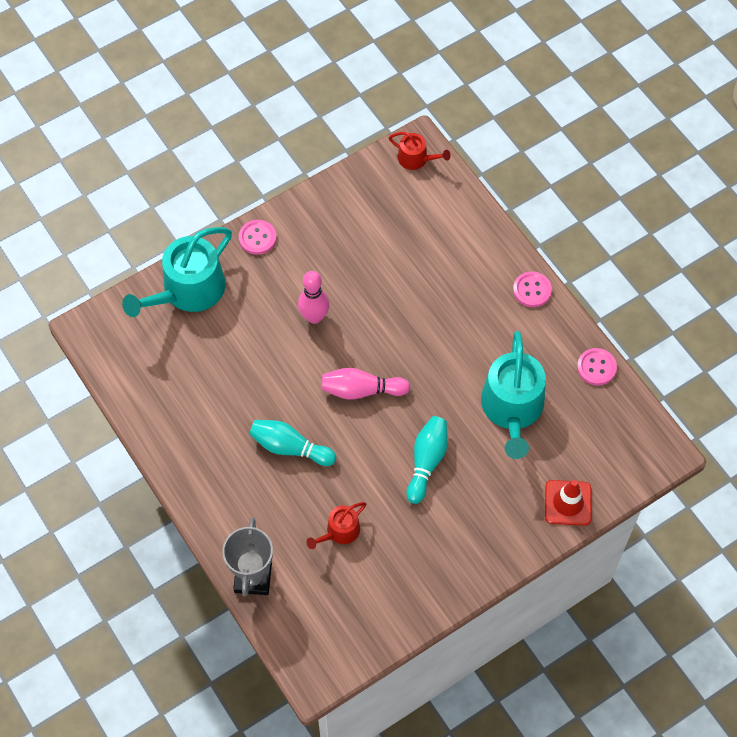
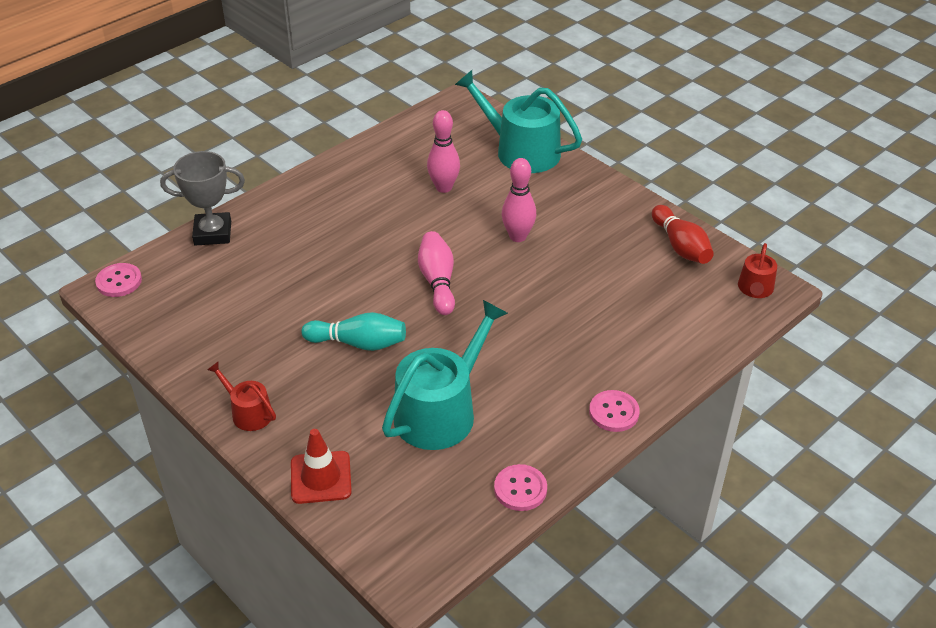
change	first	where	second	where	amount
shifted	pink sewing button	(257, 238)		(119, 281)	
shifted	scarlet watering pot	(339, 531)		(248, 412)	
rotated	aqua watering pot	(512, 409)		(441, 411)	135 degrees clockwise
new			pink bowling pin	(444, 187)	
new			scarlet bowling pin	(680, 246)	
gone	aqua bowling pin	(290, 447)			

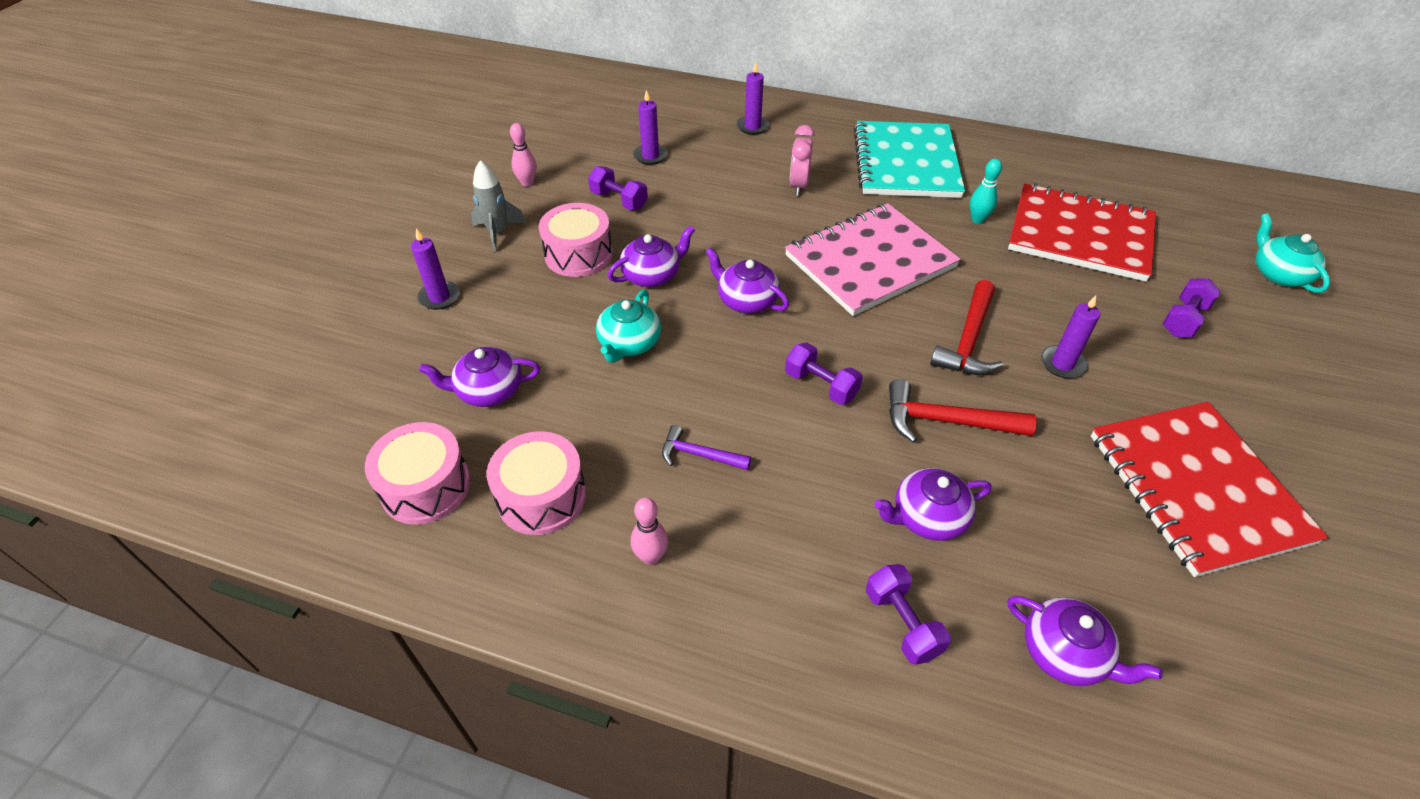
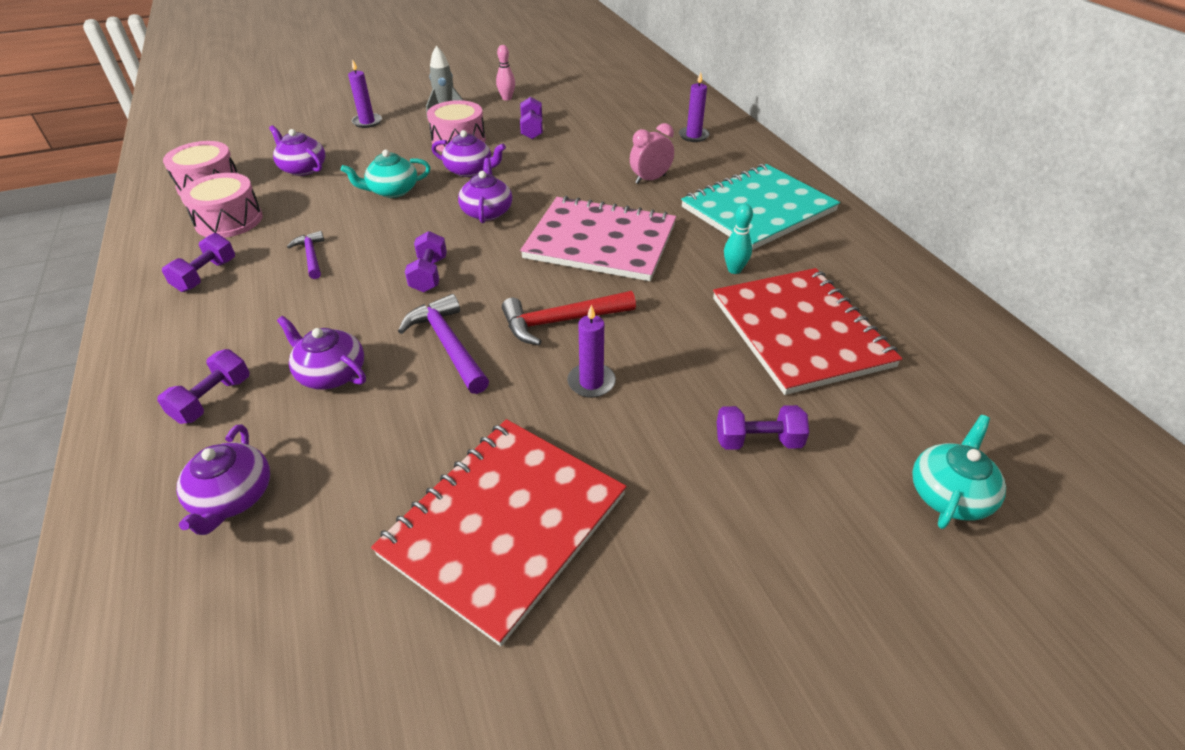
change	first	where	second	where	amount
swapped	pink bowling pin	(651, 557)	royal purple hand weight	(206, 275)	
repainted	scarlet carpenter's hammer	(946, 421)	royal purple carpenter's hammer	(448, 345)	
gone	royal purple wax candle	(650, 156)			

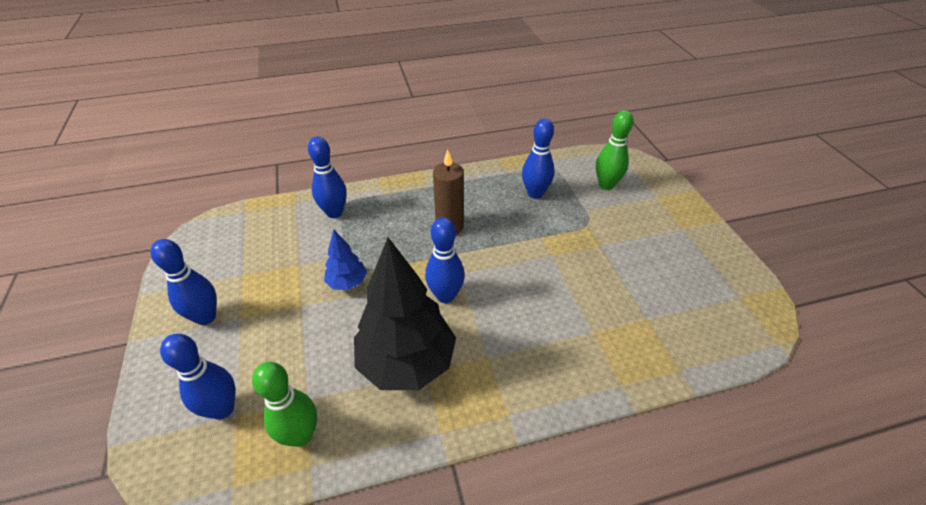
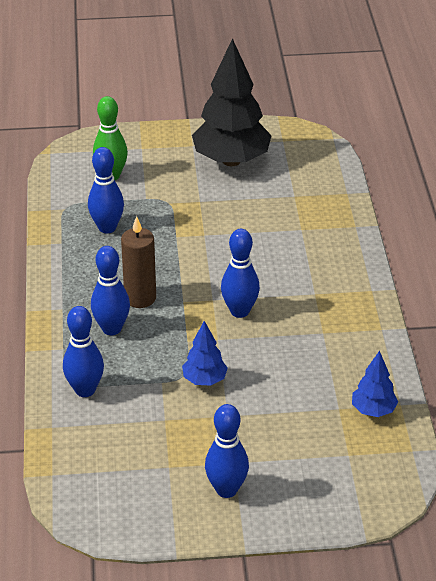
change	first	where	second	where	amount
shifted	cobalt bowling pin	(222, 409)		(111, 329)	
shifted	jet-black tree	(407, 362)		(231, 160)	
swapped	leaf-green bowling pin	(301, 435)	cobalt tree	(373, 410)	

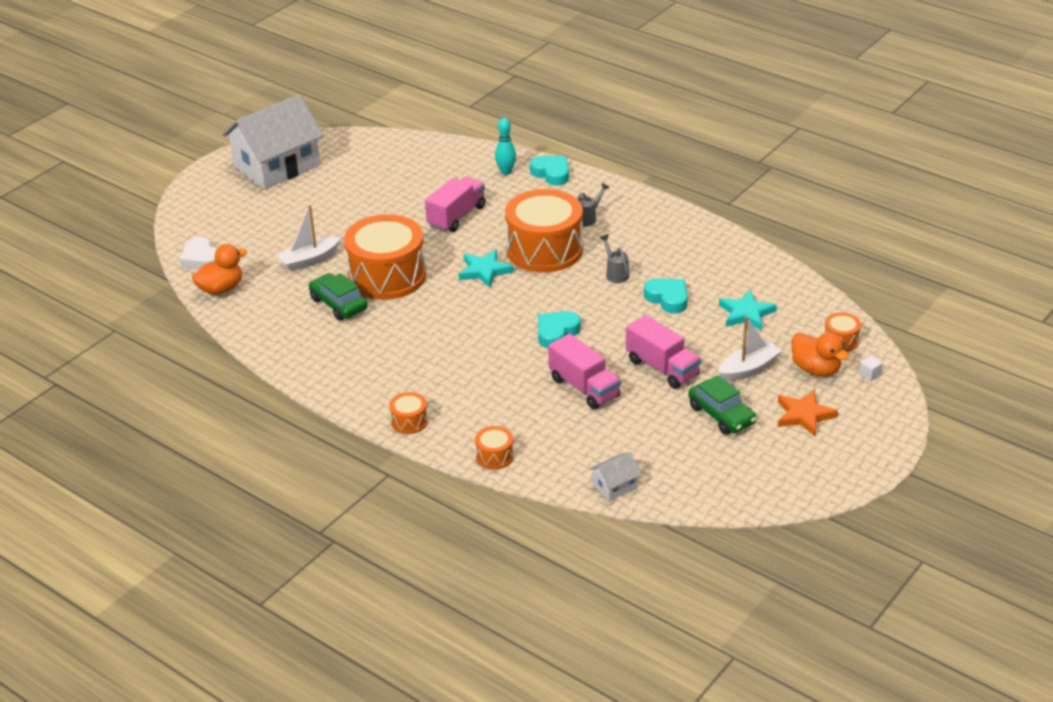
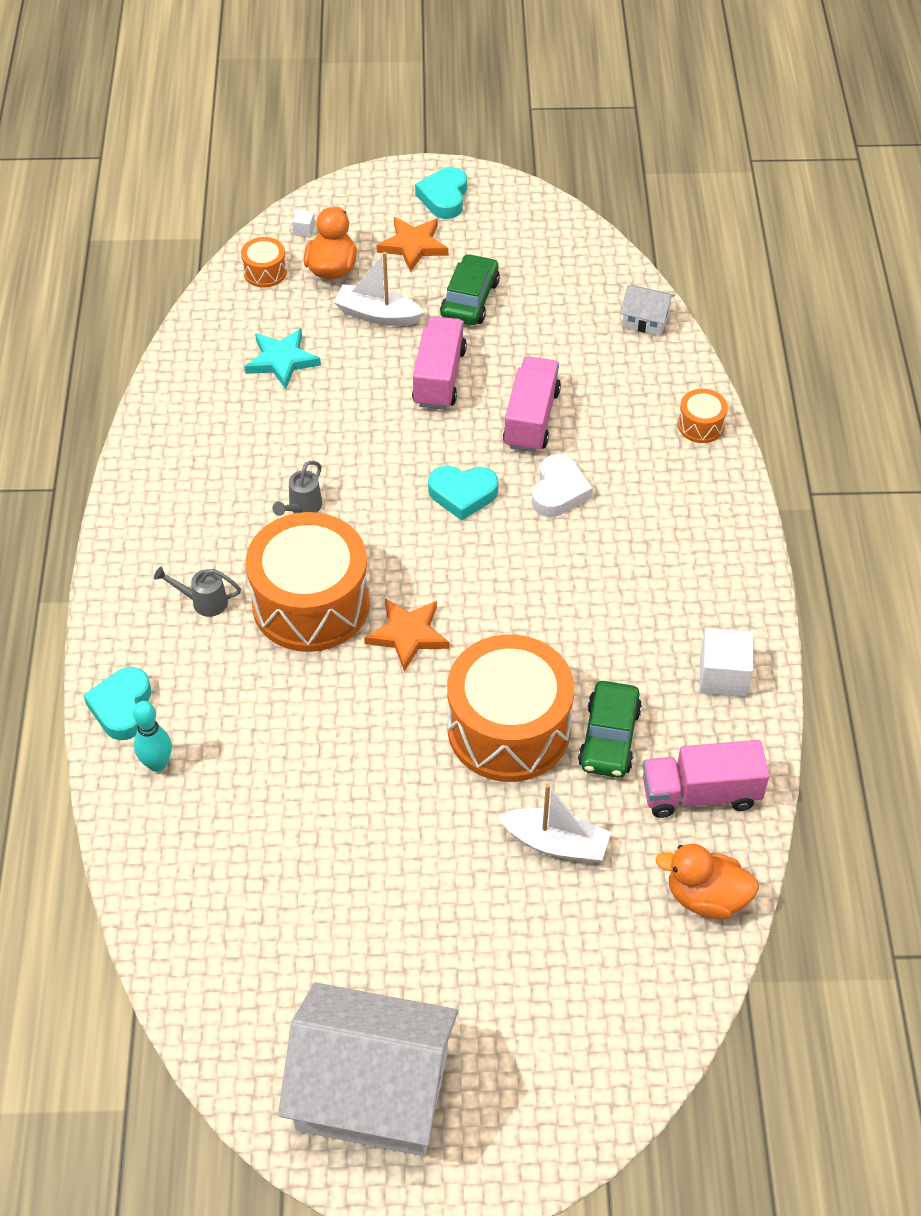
change	first	where	second	where	amount
repainted	aqua five-pointed star	(484, 271)	orange-coloured five-pointed star	(408, 635)	
shifted	aqua heart	(668, 298)		(444, 197)	
shifted	snow-white heart	(201, 259)		(559, 491)	
shifted	pink lorry	(456, 216)		(700, 793)	
new			snow-white solid cube	(723, 676)	
gone	orange-coloured toy drum	(409, 421)			

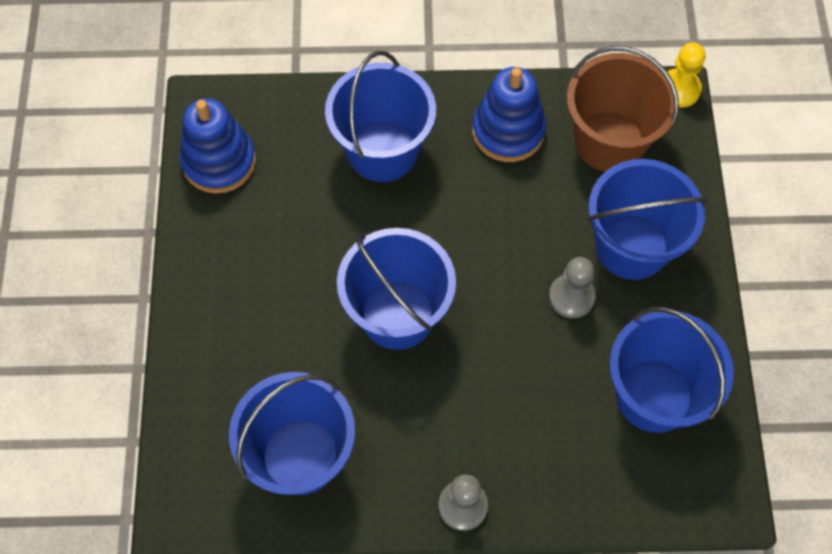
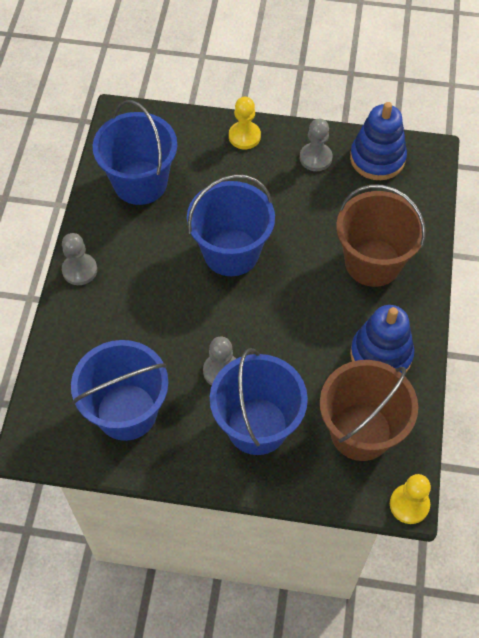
change	first	where	second	where	amount
new			bright yellow pawn	(244, 136)	
new			ash-grey pawn	(315, 158)	
repainted	cobalt sand bucket	(382, 151)	brown sand bucket	(373, 262)	

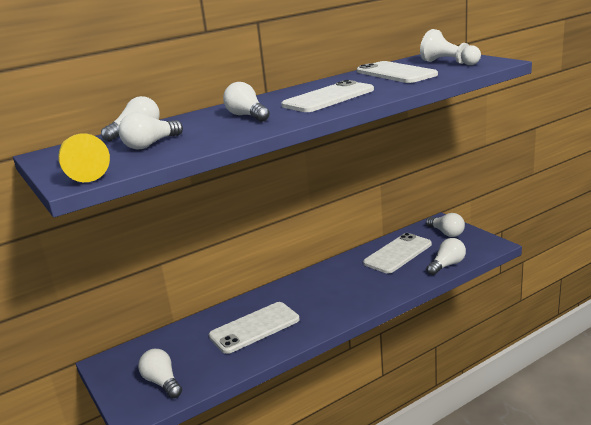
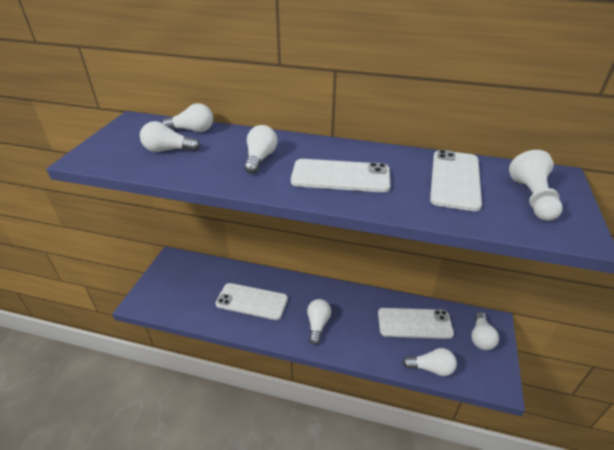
change	first	where	second	where	amount
shifted	snow-white light bulb	(162, 382)		(317, 324)	
gone	bright yellow pawn	(83, 171)			

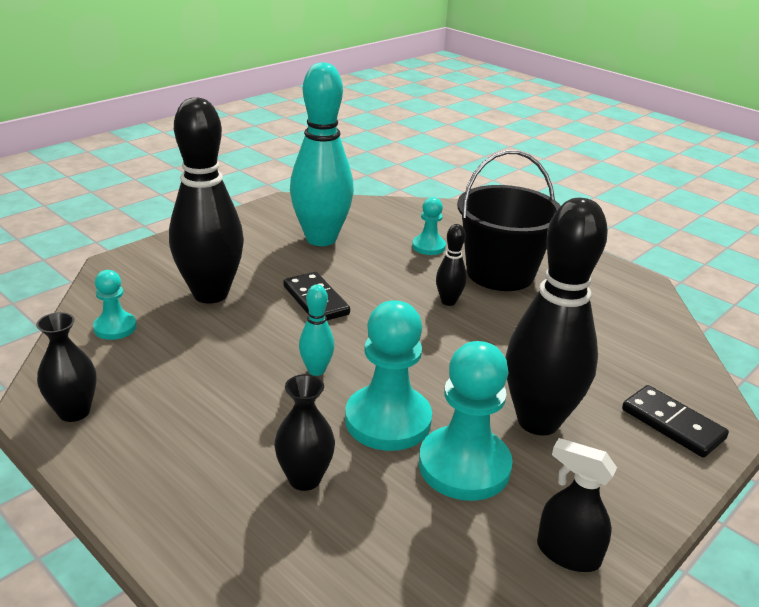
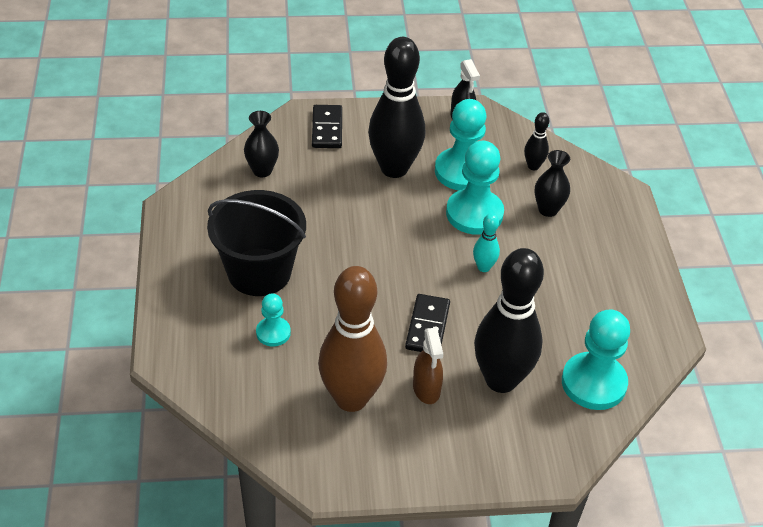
change	first	where	second	where	amount
shifted	jet-black flower vase	(74, 412)		(262, 170)	
repainted	aqua bowling pin	(321, 239)	brown bowling pin	(351, 398)	
new			brown spray cleaner	(426, 389)	
shifted	jet-black bowling pin	(448, 301)		(533, 166)	
scaled	aqua pawn	(115, 327)		(593, 383)	x1.85

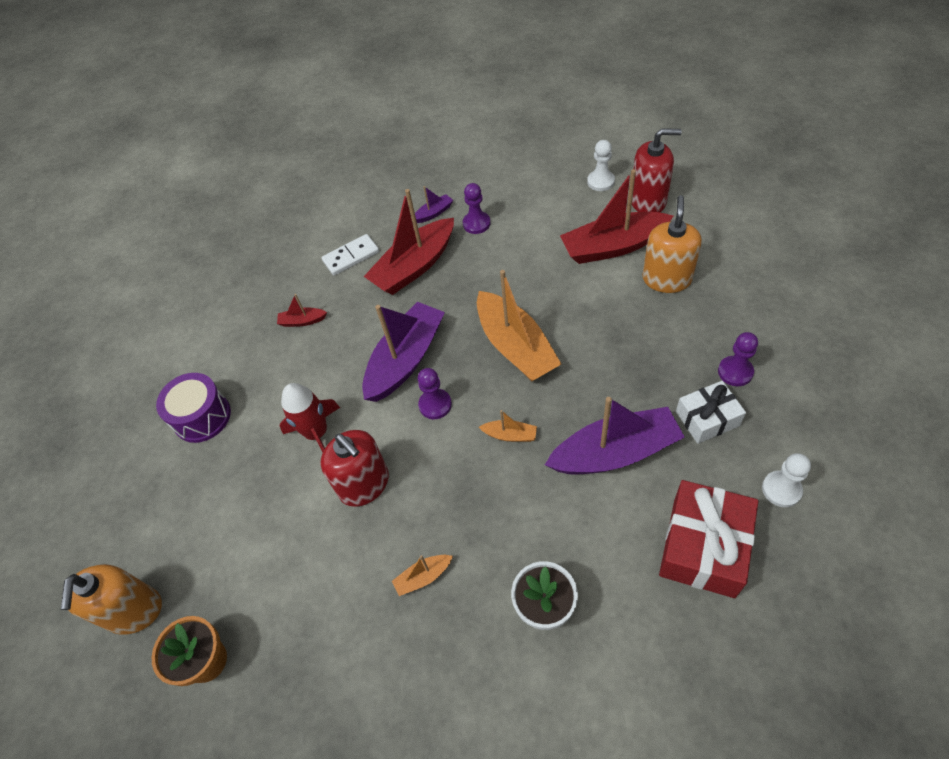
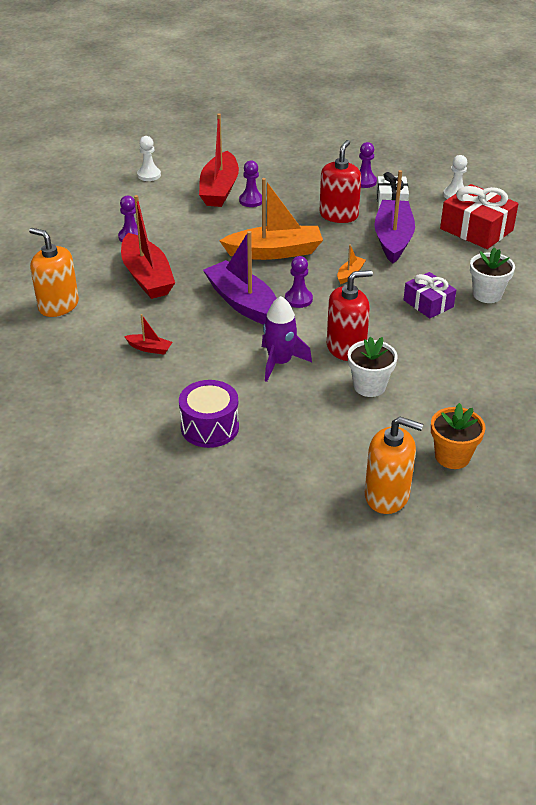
change	first	where	second	where	amount
shifted	orange-coloured soap pump	(666, 279)		(58, 305)	
rotated	scarlet boat	(302, 321)		(149, 348)	90 degrees counterclockwise
new			royal purple pawn	(251, 201)	
repainted	scarlet spaceship	(317, 433)	royal purple spaceship	(280, 362)	
shifted	scarlet soap pump	(648, 201)		(338, 215)	
new			snow-white flower pot	(369, 386)	
new			royal purple wrapped gift	(428, 303)	
gone	snow-white domino piece	(351, 257)			
gone	orange-coloured boat	(423, 577)			
gone	royal purple boat	(434, 213)			

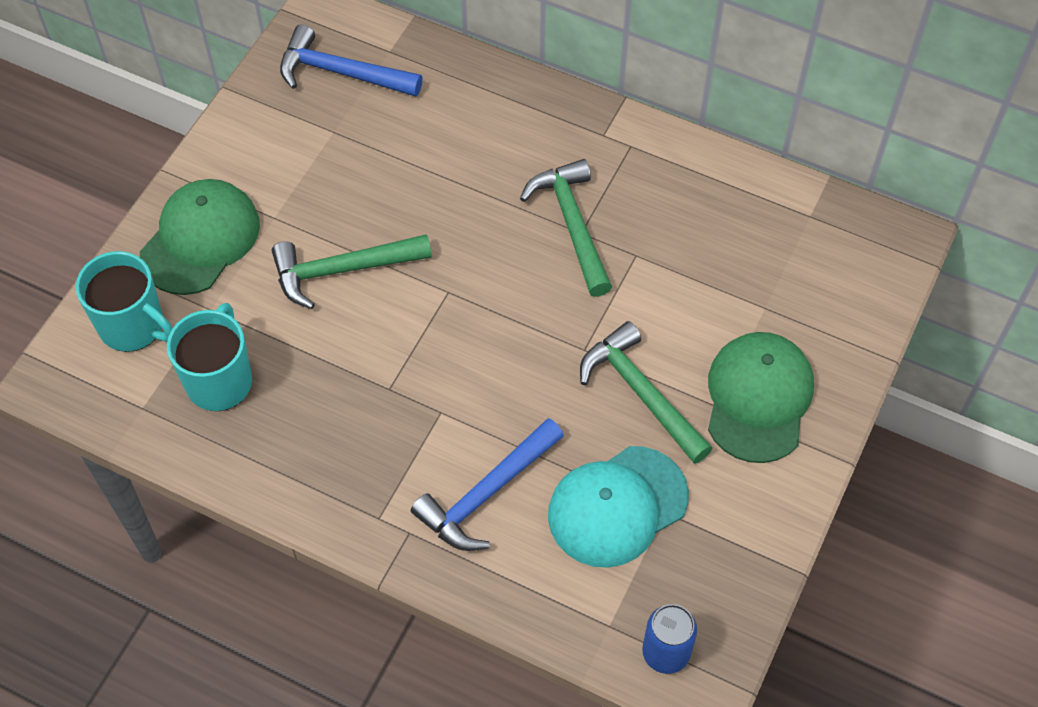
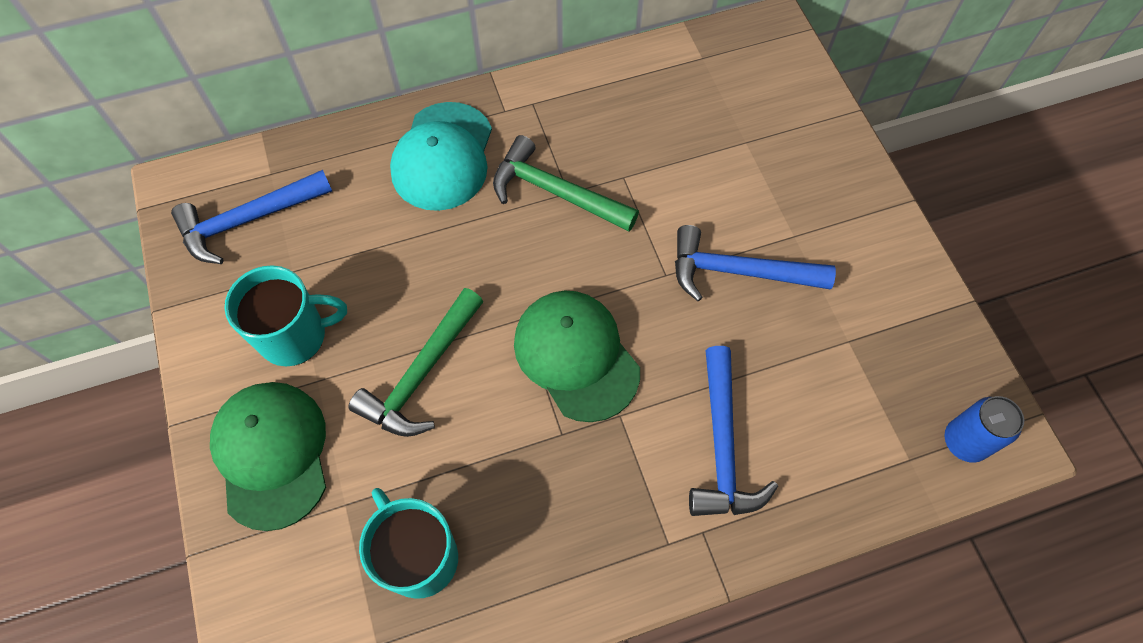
change	first	where	second	where	amount
shifted	aqua coffee mug	(133, 326)		(295, 336)	
shifted	aqua cap	(617, 506)		(443, 156)	
shifted	leaf-green cap	(758, 398)		(576, 356)	
repainted	leaf-green carpenter's hammer	(641, 393)	cobalt carpenter's hammer	(738, 271)	

